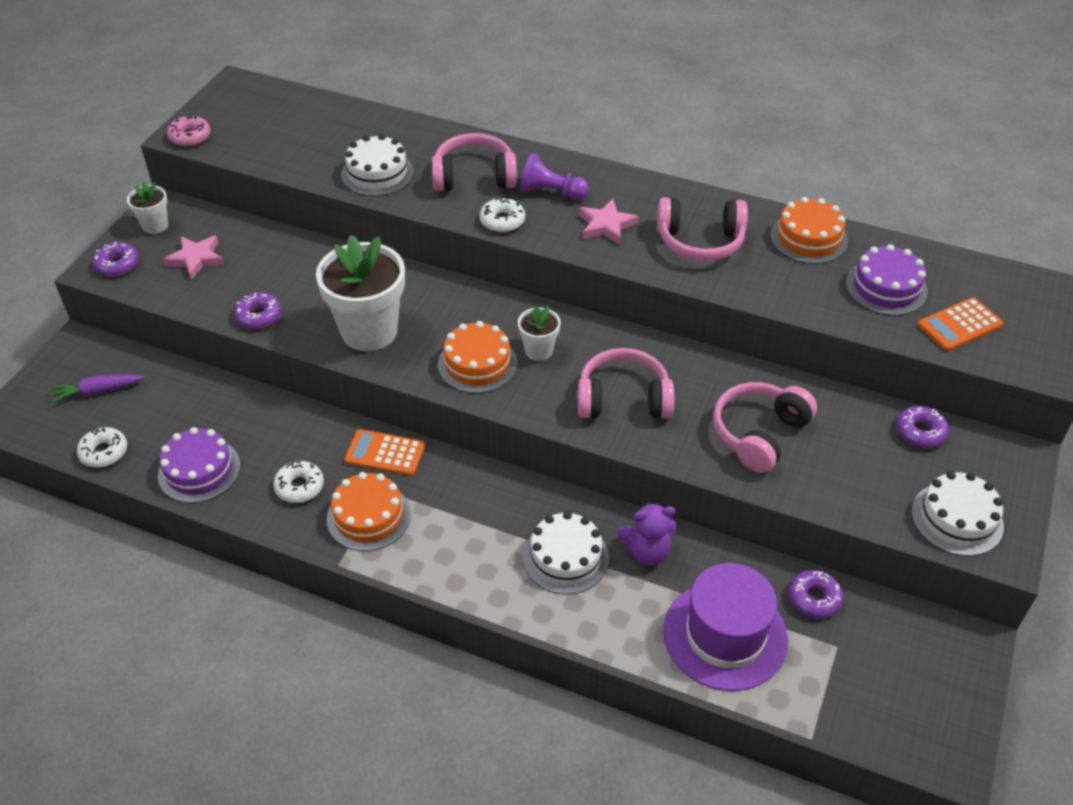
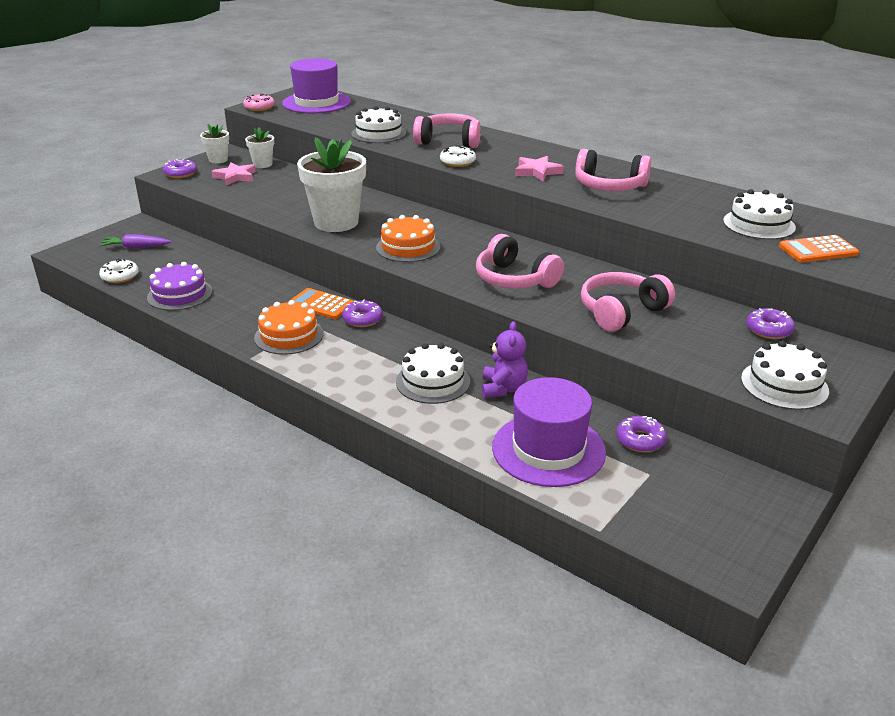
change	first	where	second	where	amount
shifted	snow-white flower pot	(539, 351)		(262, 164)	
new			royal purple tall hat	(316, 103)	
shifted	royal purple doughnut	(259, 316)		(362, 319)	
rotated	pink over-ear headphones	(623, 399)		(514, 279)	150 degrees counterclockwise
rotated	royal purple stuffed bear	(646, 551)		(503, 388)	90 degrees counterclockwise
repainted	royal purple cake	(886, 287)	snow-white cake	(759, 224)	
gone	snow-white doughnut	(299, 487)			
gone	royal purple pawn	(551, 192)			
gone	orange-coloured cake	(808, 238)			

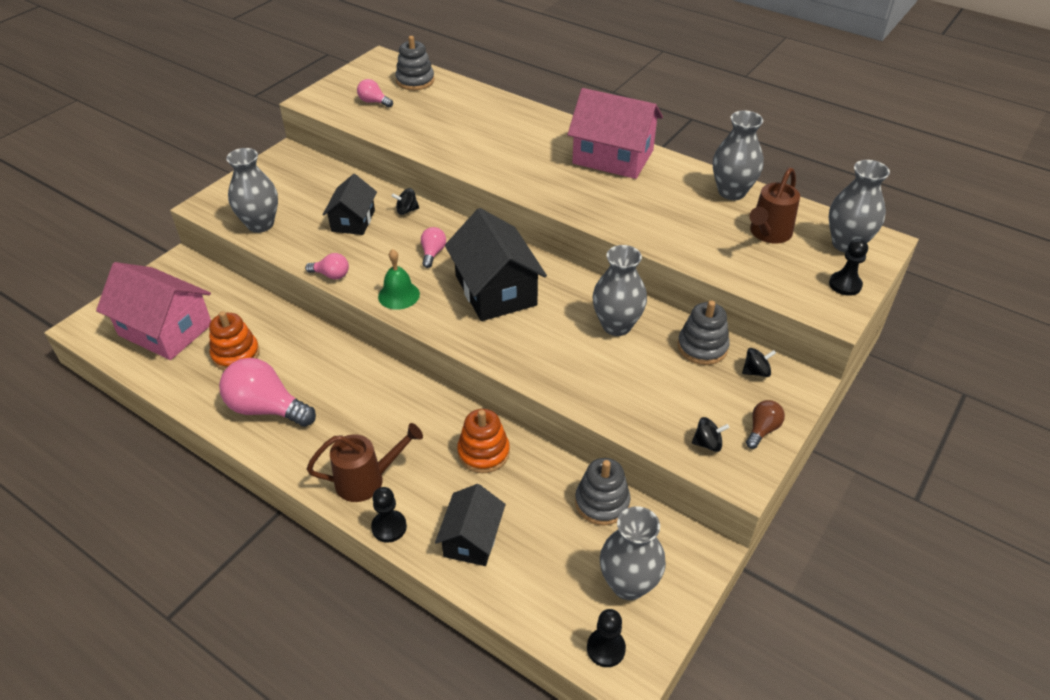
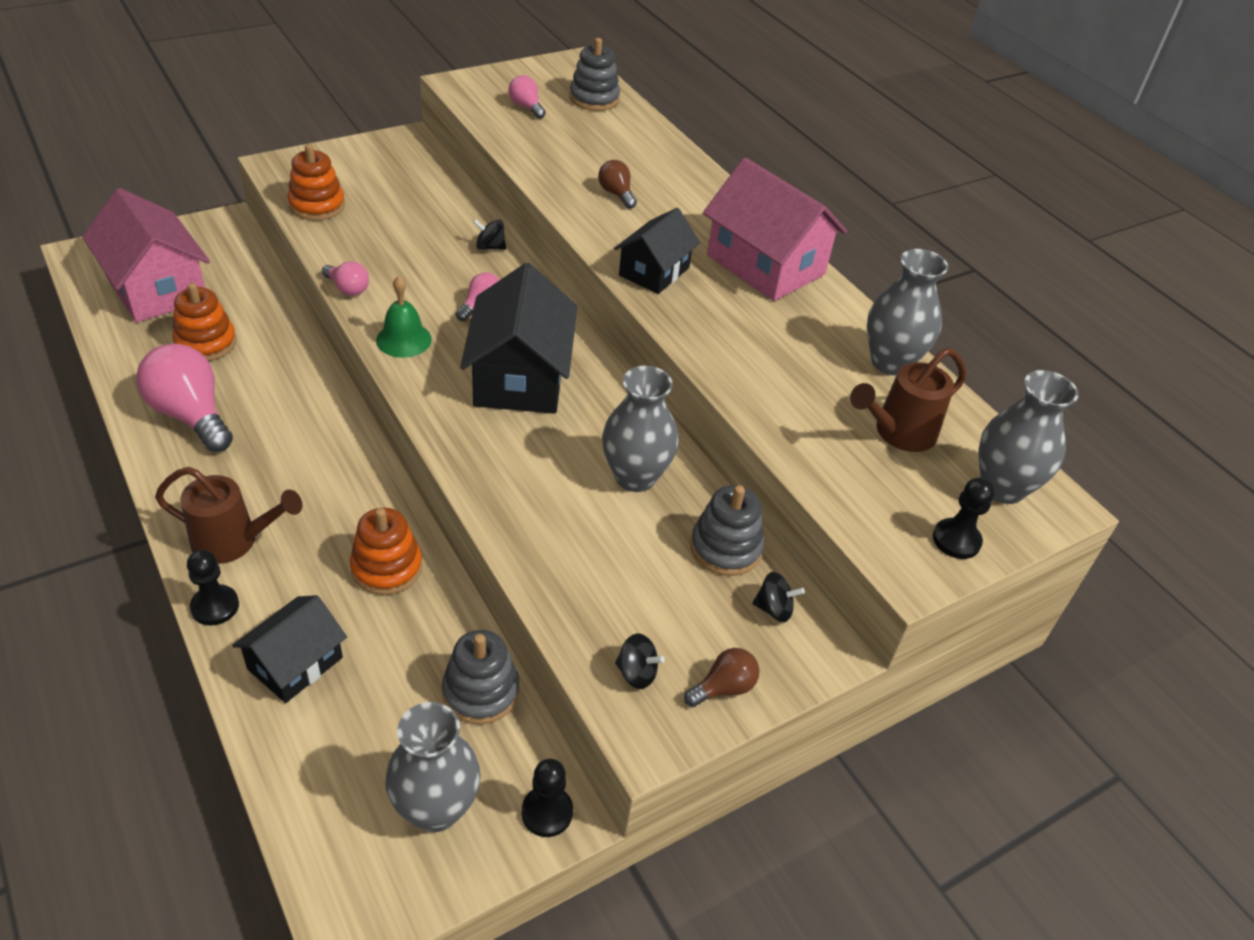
change	first	where	second	where	amount
swapped	ash-grey flower vase	(260, 224)	orange-coloured stacking toy	(317, 205)	
shifted	jet-black pawn	(606, 648)		(547, 812)	
new			brown light bulb	(616, 194)	
shifted	jet-black toy house	(353, 221)		(654, 271)	

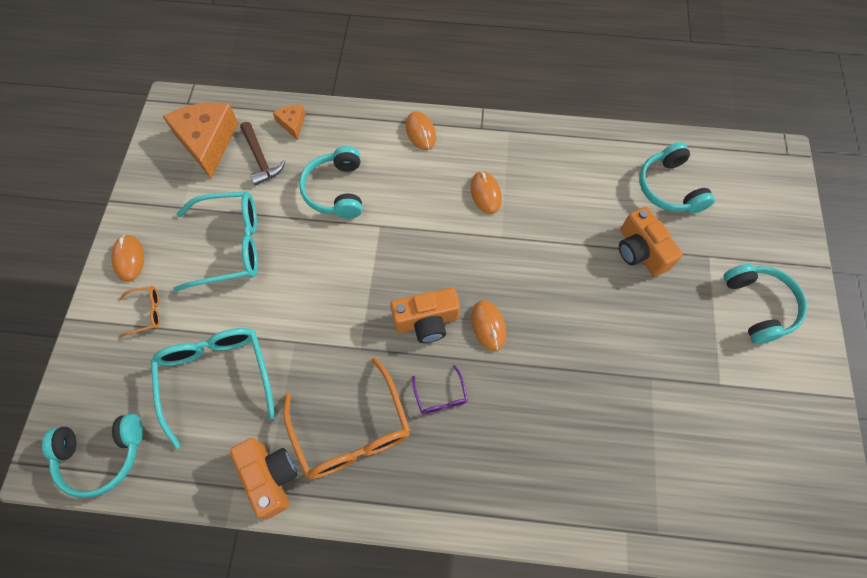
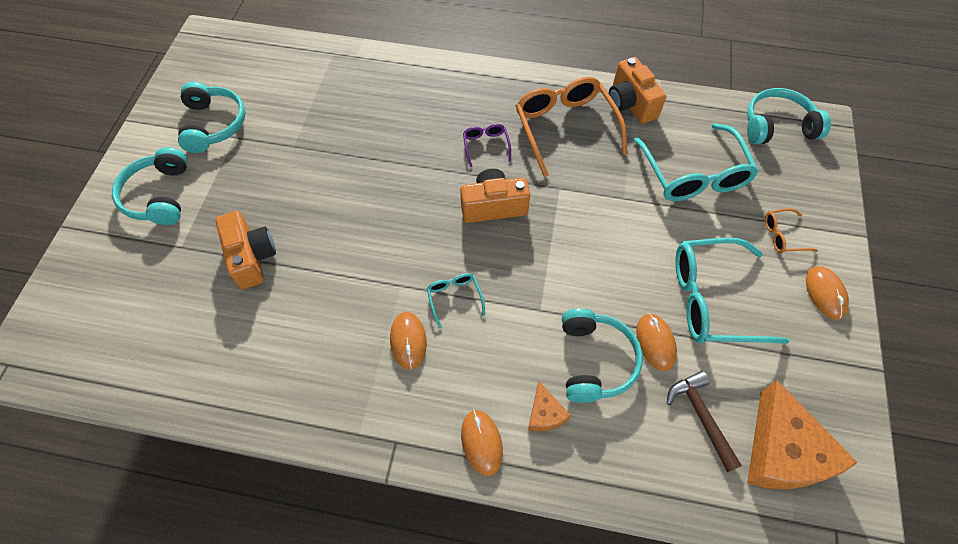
change	first	where	second	where	amount
shifted	aqua over-ear headphones	(669, 188)		(213, 124)	
new			aqua eyeglasses	(454, 298)	
shifted	orange-coloured piece of cheese	(292, 123)		(545, 414)	
shifted	orange-coloured computer mouse	(488, 326)		(655, 342)	

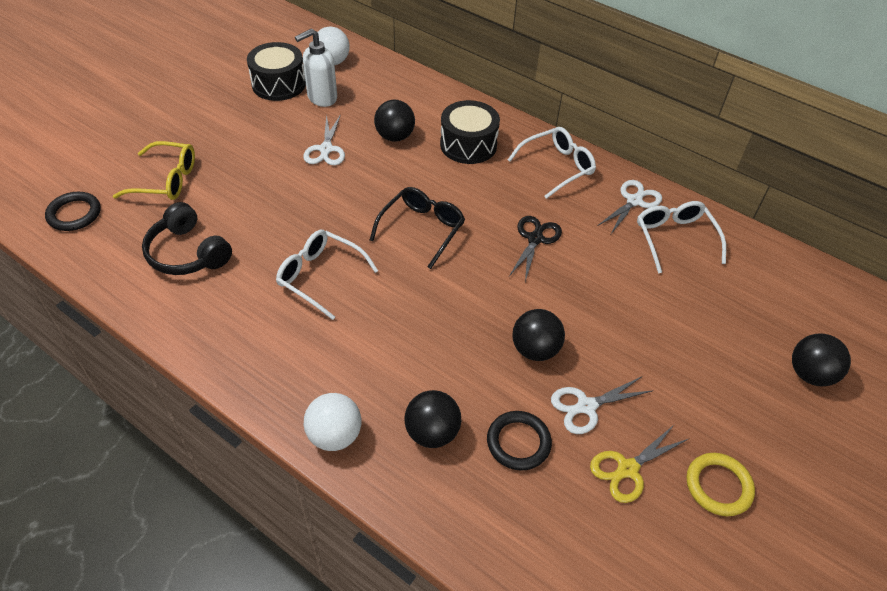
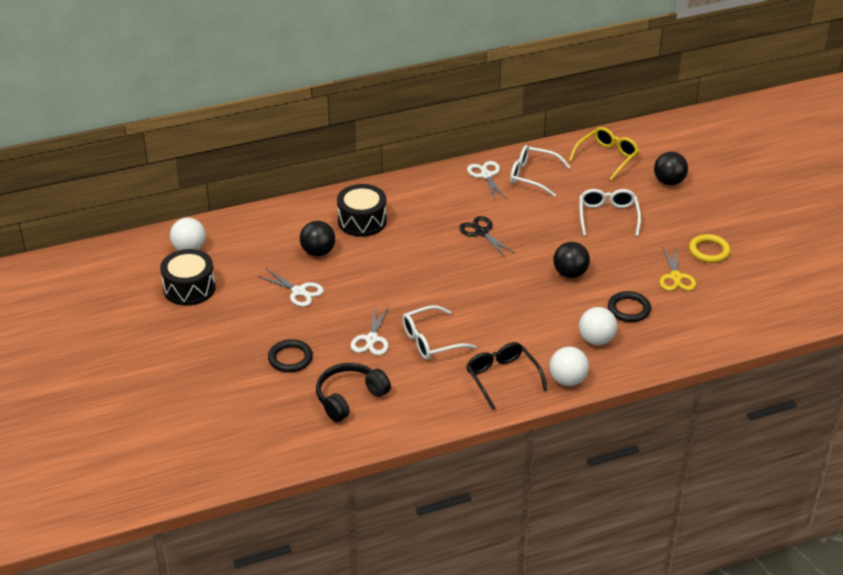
change	first	where	second	where	amount
shifted	jet-black hoop	(74, 214)		(290, 358)	
rotated	jet-black over-ear headphones	(187, 253)		(349, 398)	150 degrees clockwise
shifted	snow-white pair of scissors	(586, 406)		(372, 339)	
shifted	jet-black eyeglasses	(422, 229)		(502, 378)	
shifted	bright yellow eyeglasses	(166, 180)		(607, 157)	
shifted	snow-white eyeglasses	(557, 167)		(608, 216)	
repainted	jet-black sphere	(432, 432)	snow-white sphere	(596, 340)	
gone	snow-white soap pump	(322, 98)			

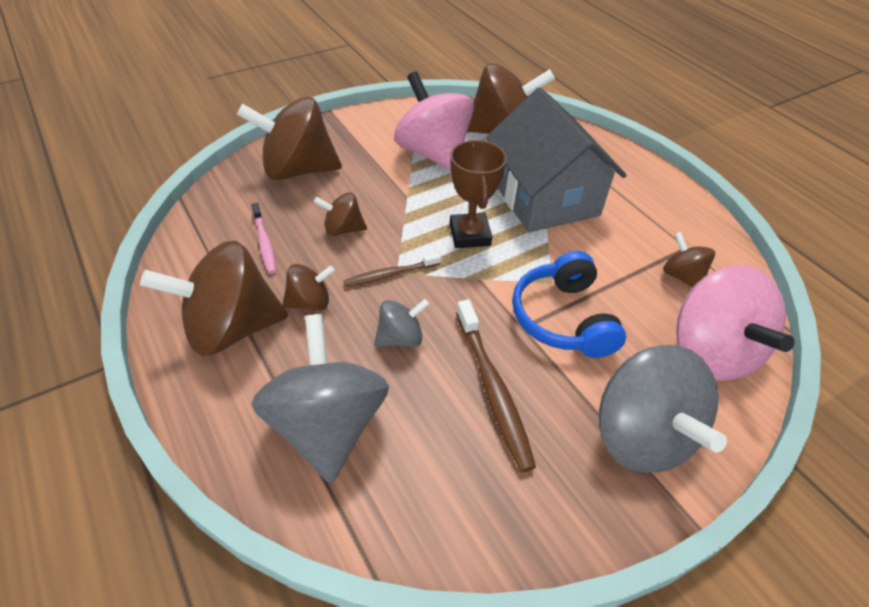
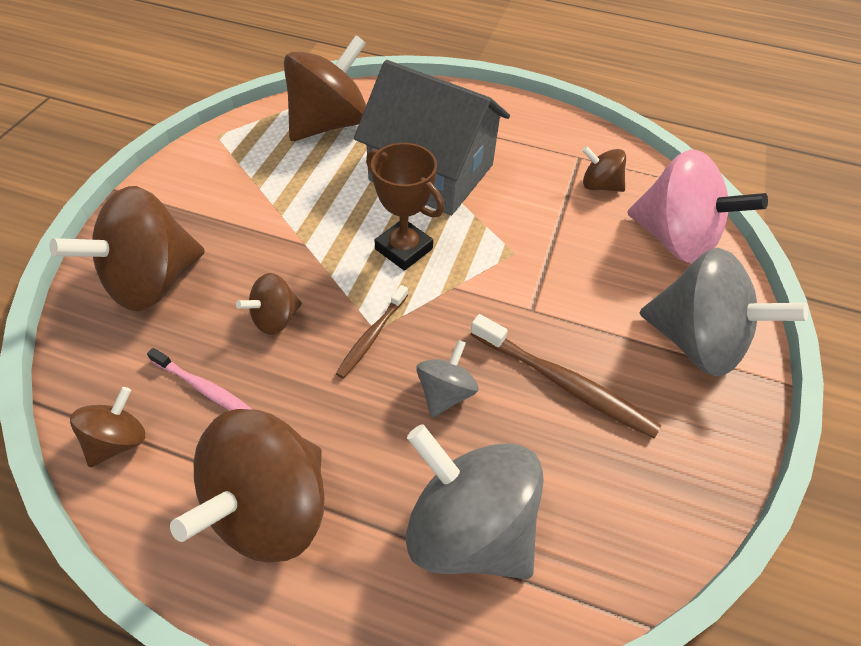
change	first	where	second	where	amount
shifted	brown toy top	(310, 302)		(119, 440)	
gone	pink toy top	(433, 153)			
gone	cobalt over-ear headphones	(563, 318)			

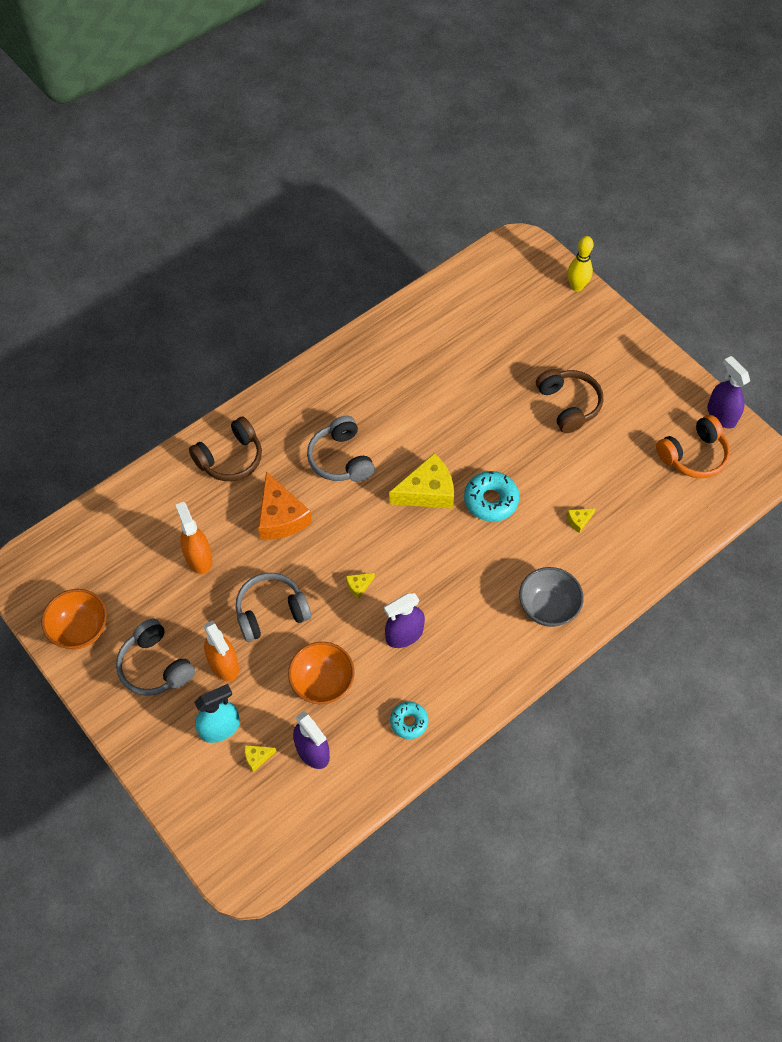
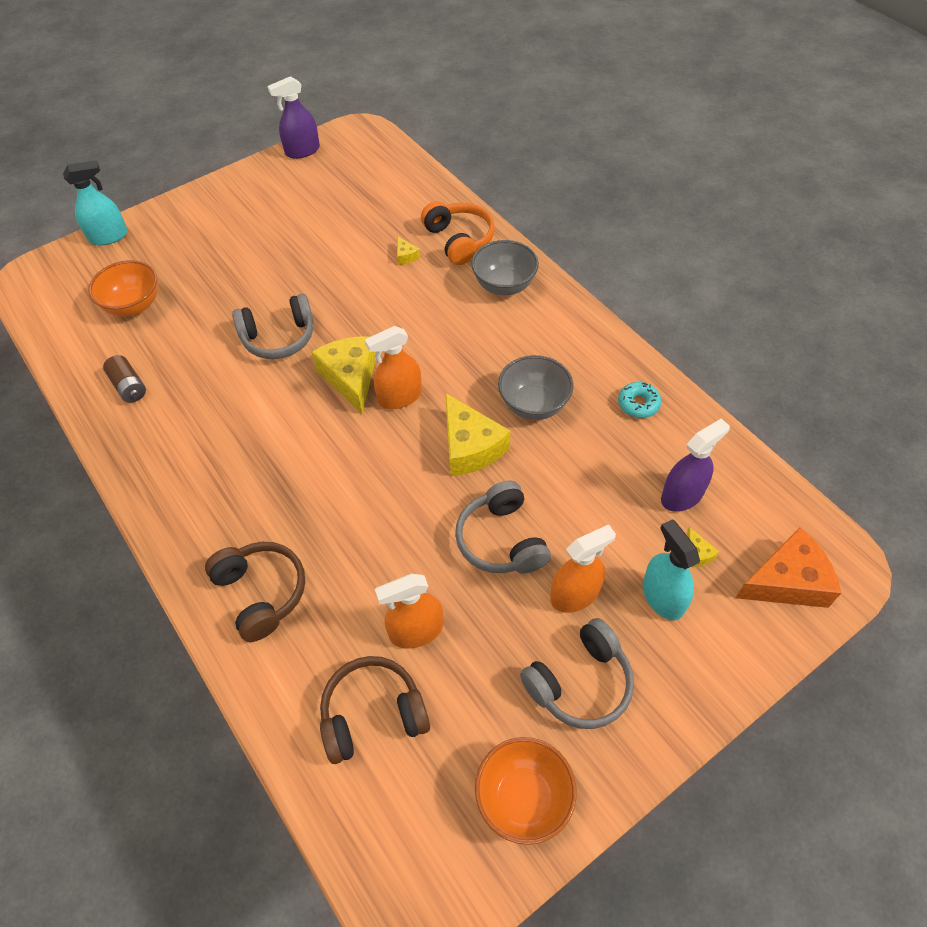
change	first	where	second	where	amount
swapped	bright yellow bowling pin	(576, 287)	aqua spray cleaner	(108, 236)	
shifted	orange-coloured deep dish	(322, 683)		(134, 306)	
new			brown battery	(129, 386)	
shifted	ash-grey over-ear headphones	(341, 459)		(279, 337)	
shifted	brown over-ear headphones	(568, 405)		(373, 715)	
new			orange-coloured spray cleaner	(400, 397)	
shifted	orange-coloured over-ear headphones	(693, 455)		(459, 240)	
scaled	bright yellow piece of cheese	(358, 586)		(470, 446)	x2.31
swapped	royal purple spray cleaner	(404, 634)	ash-grey deep dish	(534, 405)	
shifted	orange-coloured piece of cheese	(281, 517)		(787, 581)	
gone	aqua doughnut	(491, 500)			

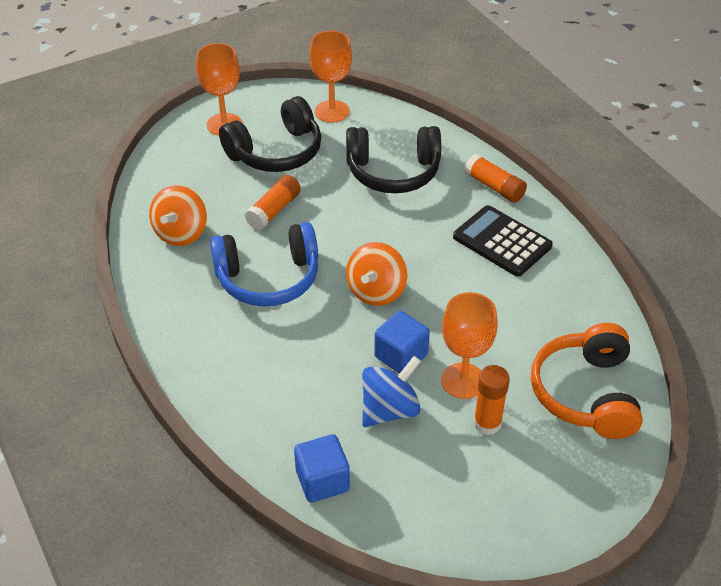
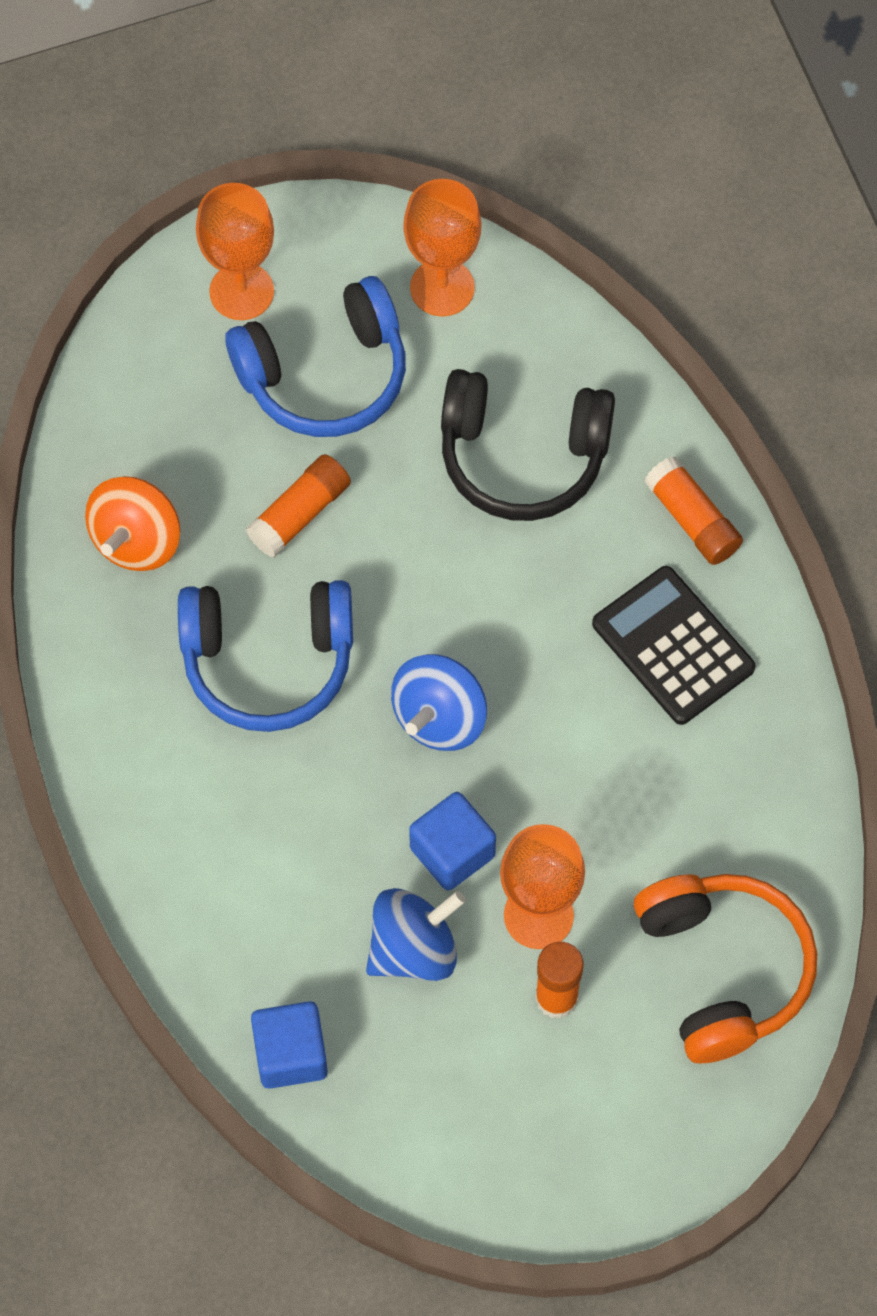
change	first	where	second	where	amount
repainted	jet-black over-ear headphones	(276, 152)	cobalt over-ear headphones	(325, 375)	
repainted	orange-coloured toy top	(376, 291)	cobalt toy top	(439, 718)	
rotated	orange-coloured over-ear headphones	(586, 393)		(723, 970)	150 degrees clockwise

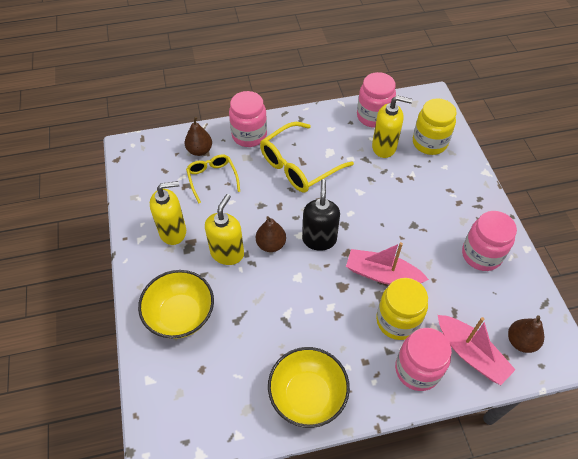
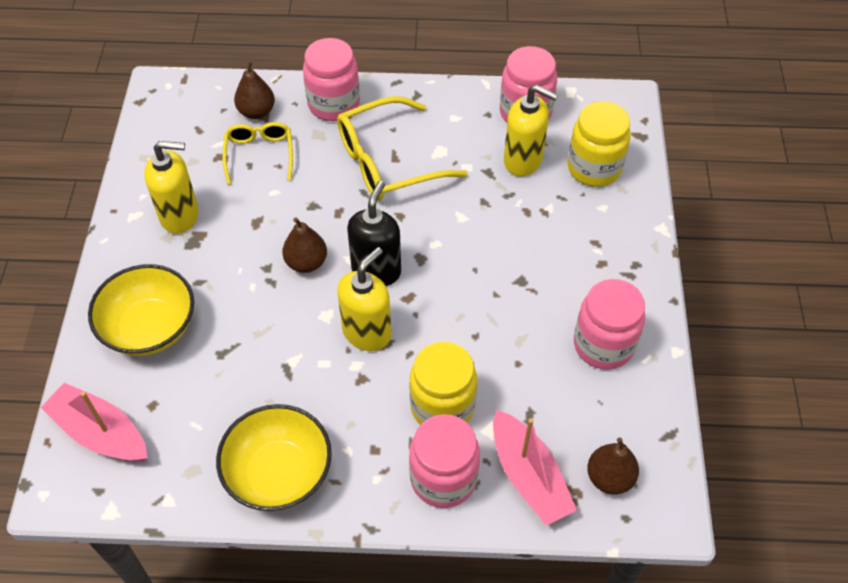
change	first	where	second	where	amount
shifted	pink boat	(382, 274)		(100, 433)	
shifted	bright yellow soap pump	(227, 253)		(367, 332)	

